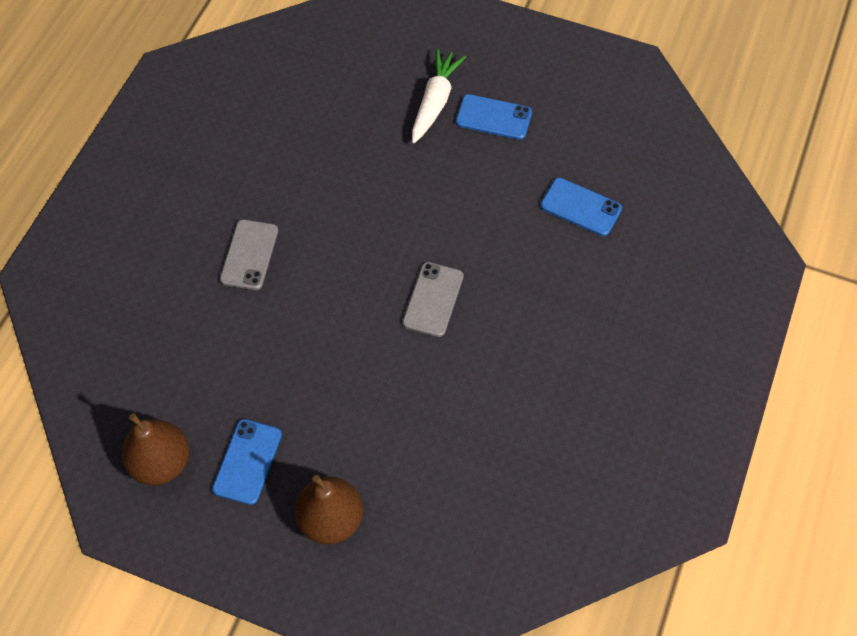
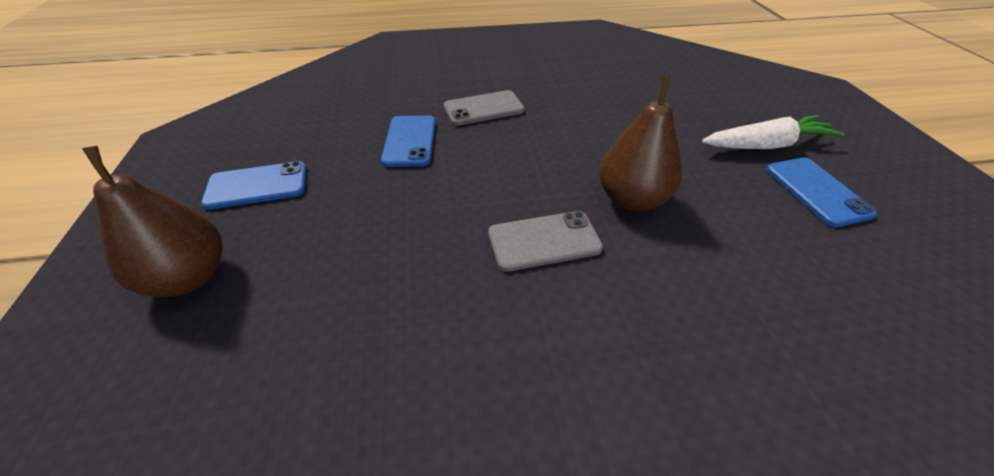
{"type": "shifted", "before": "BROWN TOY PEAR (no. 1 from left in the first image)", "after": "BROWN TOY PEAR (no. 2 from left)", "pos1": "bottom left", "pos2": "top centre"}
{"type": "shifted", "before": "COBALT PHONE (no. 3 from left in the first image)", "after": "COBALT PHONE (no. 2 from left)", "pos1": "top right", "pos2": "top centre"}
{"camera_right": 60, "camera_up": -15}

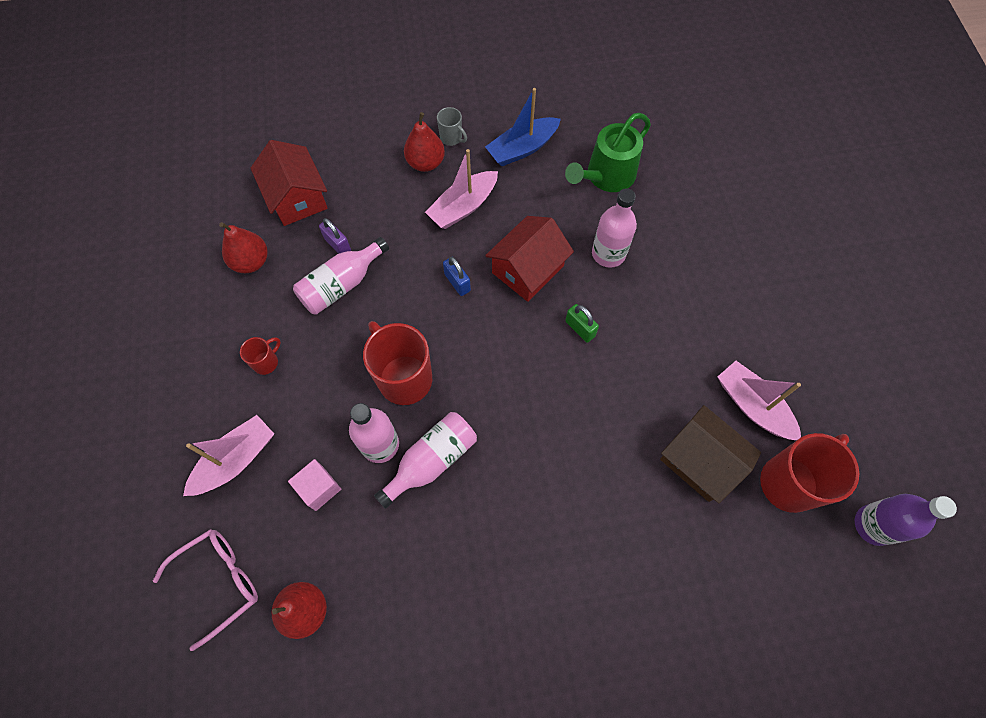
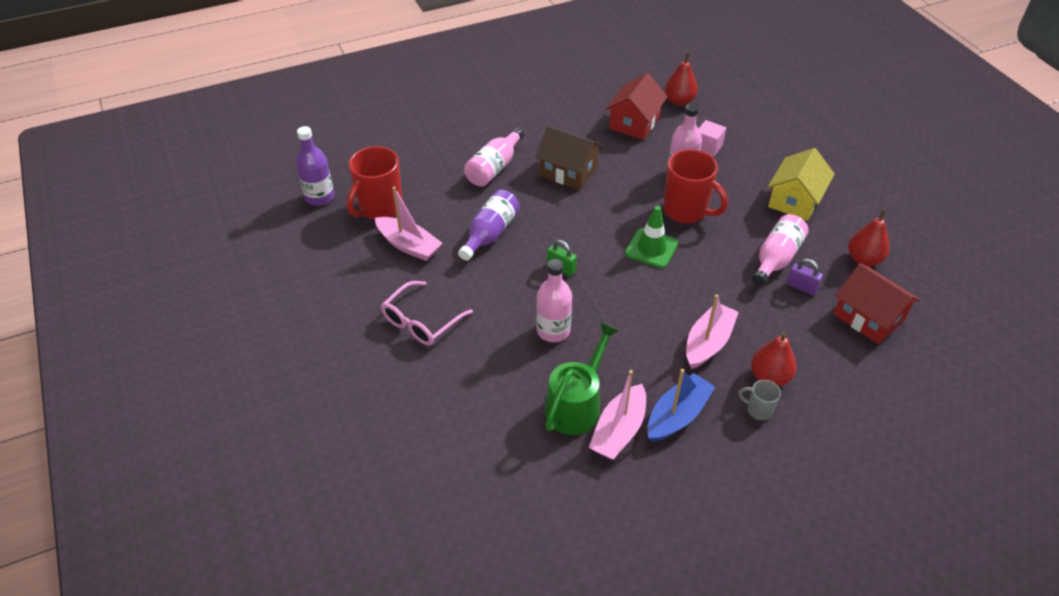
{"type": "shifted", "before": "PINK EYEGLASSES", "pos1": "bottom left", "pos2": "centre"}
{"type": "shifted", "before": "PINK SAILBOAT (no. 1 from left in the first image)", "after": "PINK SAILBOAT (no. 2 from left)", "pos1": "middle left", "pos2": "bottom centre"}
{"type": "swapped", "before": "SCARLET TEA MUG (no. 1 from left)", "after": "YELLOW COTTAGE", "pos1": "middle left", "pos2": "top right"}
{"type": "shifted", "before": "PINK DRINK BOTTLE (no. 3 from left in the first image)", "after": "PINK DRINK BOTTLE (no. 1 from left)", "pos1": "centre", "pos2": "top centre"}
{"type": "gone", "before": "COBALT PADLOCK", "pos1": "centre"}
{"type": "shifted", "before": "SCARLET COTTAGE (no. 2 from left in the first image)", "after": "SCARLET COTTAGE (no. 1 from left)", "pos1": "centre", "pos2": "top centre"}
{"type": "shifted", "before": "BROWN COTTAGE", "pos1": "middle right", "pos2": "top centre"}
{"type": "new", "after": "VIOLET DRINK BOTTLE (no. 2 from left)", "pos2": "centre"}
{"type": "new", "after": "GREEN SAFETY CONE", "pos2": "centre"}
{"camera_right": 165, "camera_up": -20}

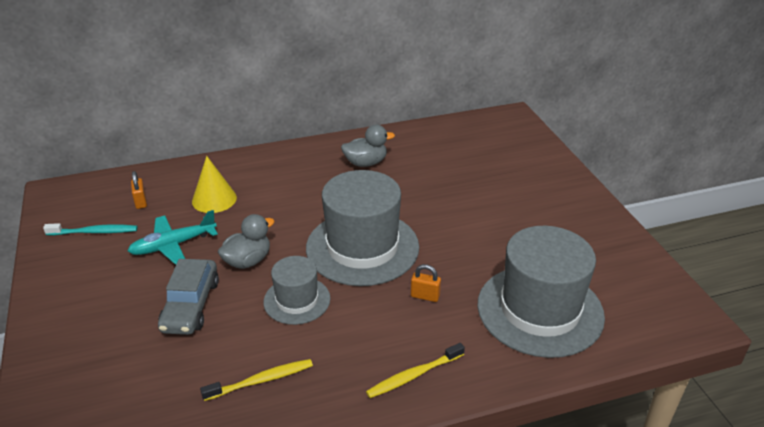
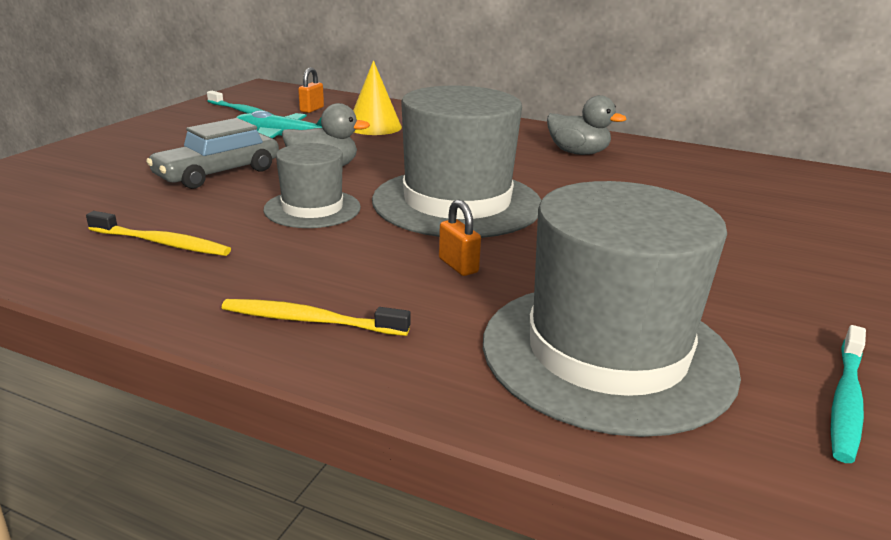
{"type": "new", "after": "TURQUOISE TOOTHBRUSH (no. 2 from left)", "pos2": "bottom right"}
{"camera_right": 40, "camera_up": -10}

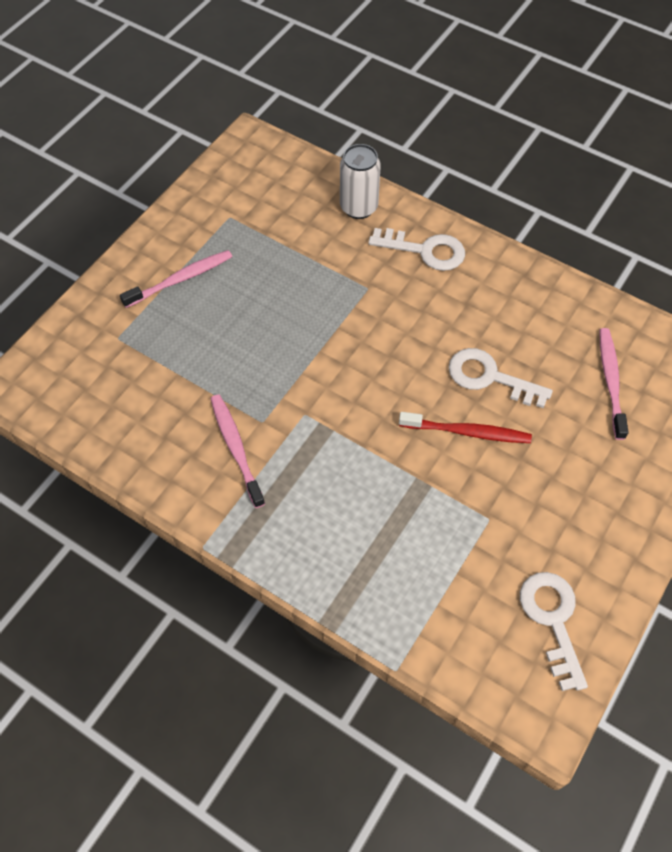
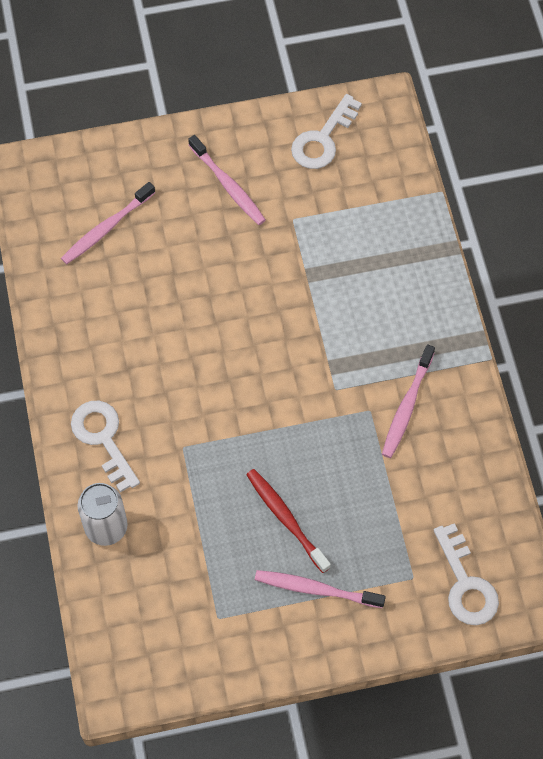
{"type": "shifted", "before": "SCARLET TOOTHBRUSH", "pos1": "middle right", "pos2": "bottom centre"}
{"type": "shifted", "before": "PURE WHITE DOOR KEY (no. 2 from left in the first image)", "after": "PURE WHITE DOOR KEY (no. 3 from left)", "pos1": "middle right", "pos2": "bottom right"}
{"type": "new", "after": "PINK TOOTHBRUSH (no. 2 from left)", "pos2": "top centre"}
{"camera_right": -135, "camera_up": 5}

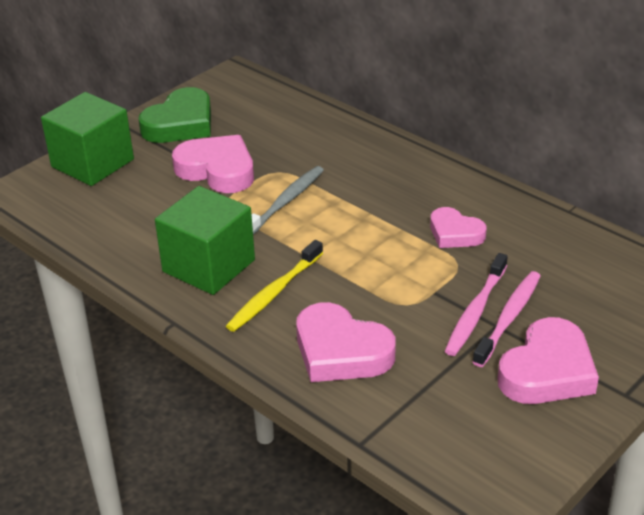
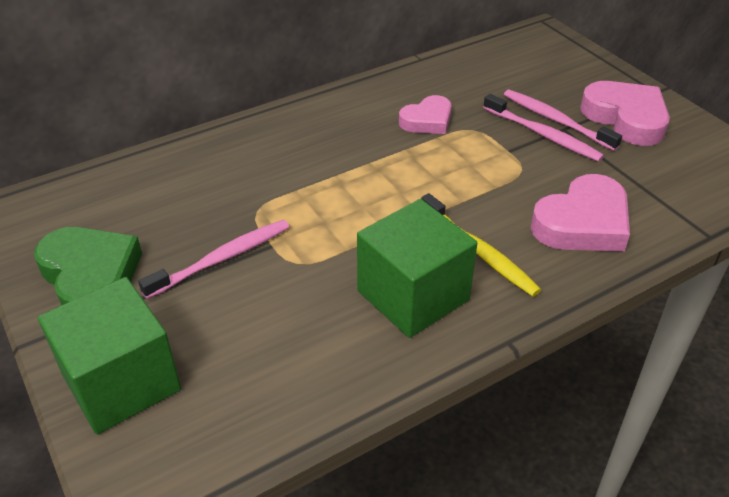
{"type": "swapped", "before": "PINK HEART (no. 1 from left)", "after": "PINK TOOTHBRUSH (no. 1 from left)", "pos1": "top left", "pos2": "middle left"}
{"type": "gone", "before": "ASH-GREY TOOTHBRUSH", "pos1": "centre"}
{"camera_right": -75, "camera_up": 5}

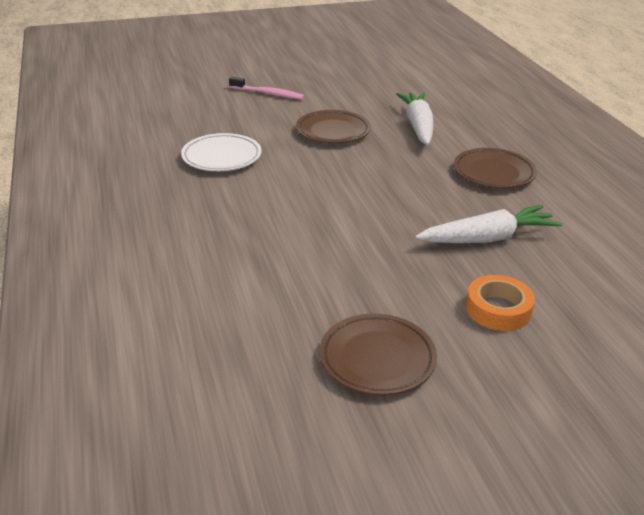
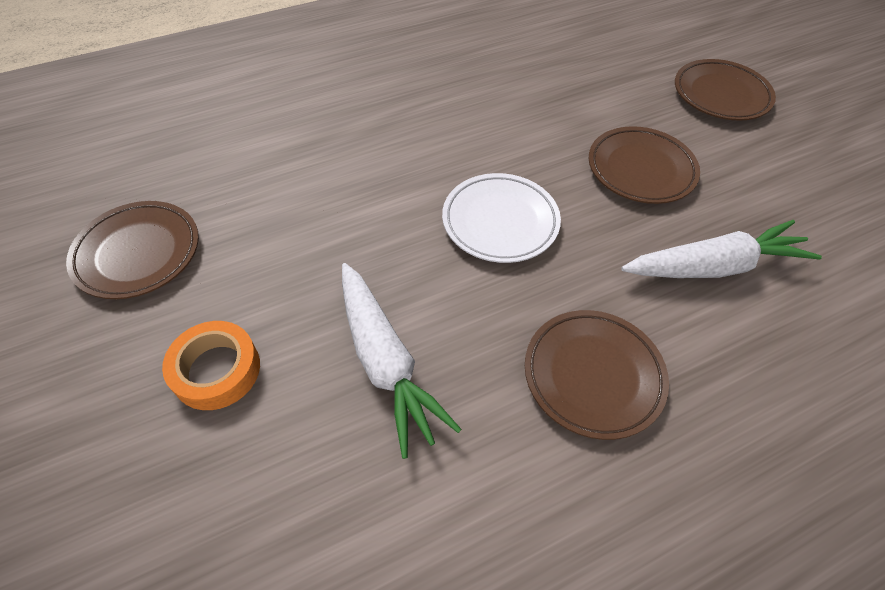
{"type": "shifted", "before": "PURE WHITE PLATE", "pos1": "top centre", "pos2": "centre"}
{"type": "swapped", "before": "PINK TOOTHBRUSH", "after": "BROWN PLATE (no. 4 from left)", "pos1": "top centre", "pos2": "top right"}
{"camera_right": 80, "camera_up": 20}

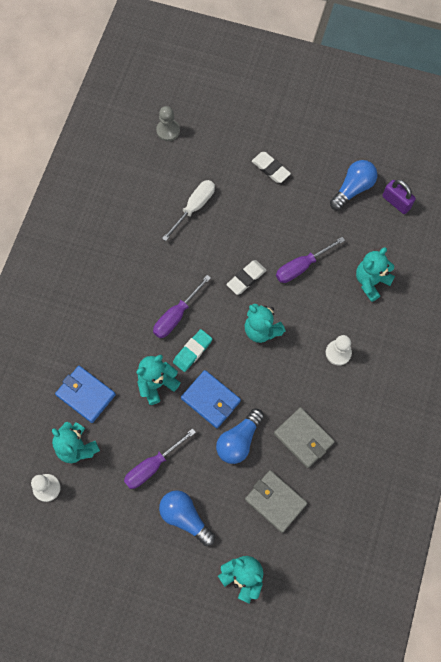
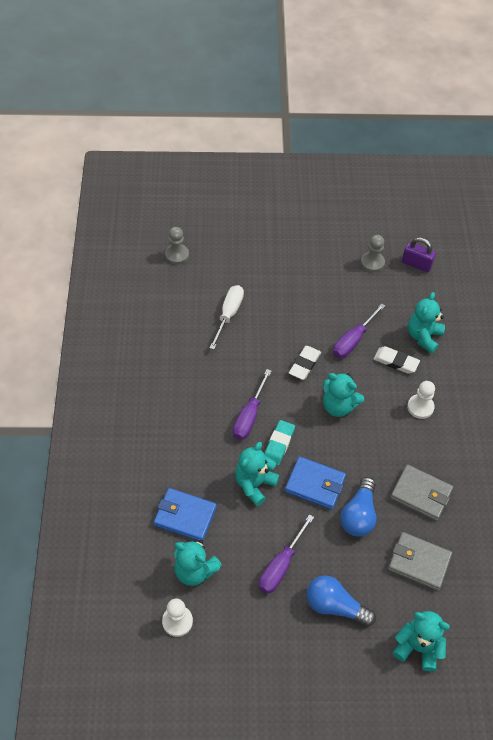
{"type": "shifted", "before": "PURE WHITE PENCIL ERASER (no. 2 from left)", "pos1": "top centre", "pos2": "middle right"}
{"type": "swapped", "before": "COBALT LIGHTBULB (no. 3 from left)", "after": "ASH-GREY GAME PAWN (no. 2 from left)", "pos1": "top right", "pos2": "middle right"}
{"camera_right": -20, "camera_up": -15}

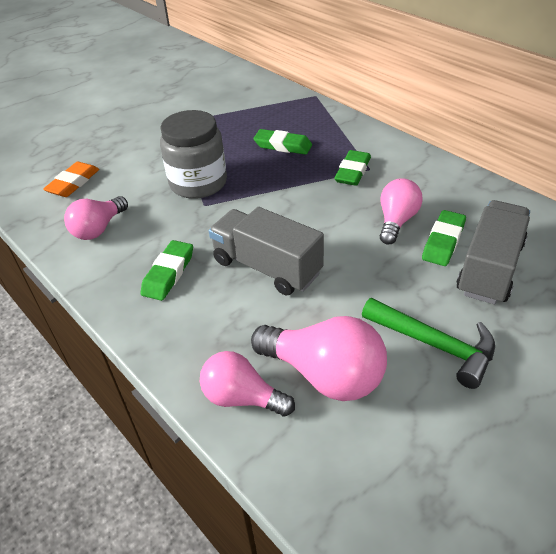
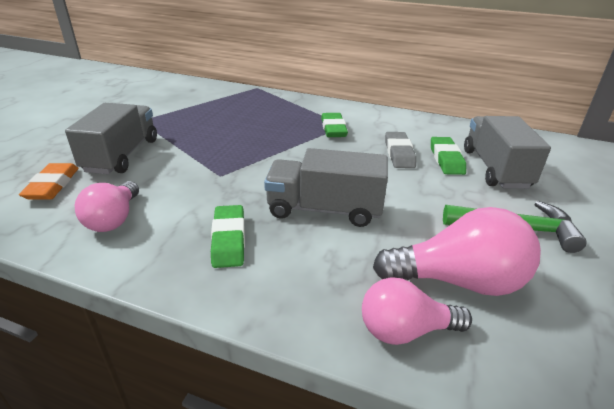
{"type": "gone", "before": "ASH-GREY PRESERVE JAR", "pos1": "top centre"}
{"type": "gone", "before": "GREEN PENCIL ERASER (no. 2 from left)", "pos1": "top centre"}
{"type": "swapped", "before": "PINK LIGHTBULB (no. 4 from left)", "after": "ASH-GREY PENCIL ERASER", "pos1": "middle right", "pos2": "centre"}
{"type": "new", "after": "ASH-GREY TOY TRUCK (no. 1 from left)", "pos2": "middle left"}
{"camera_right": -30, "camera_up": -10}

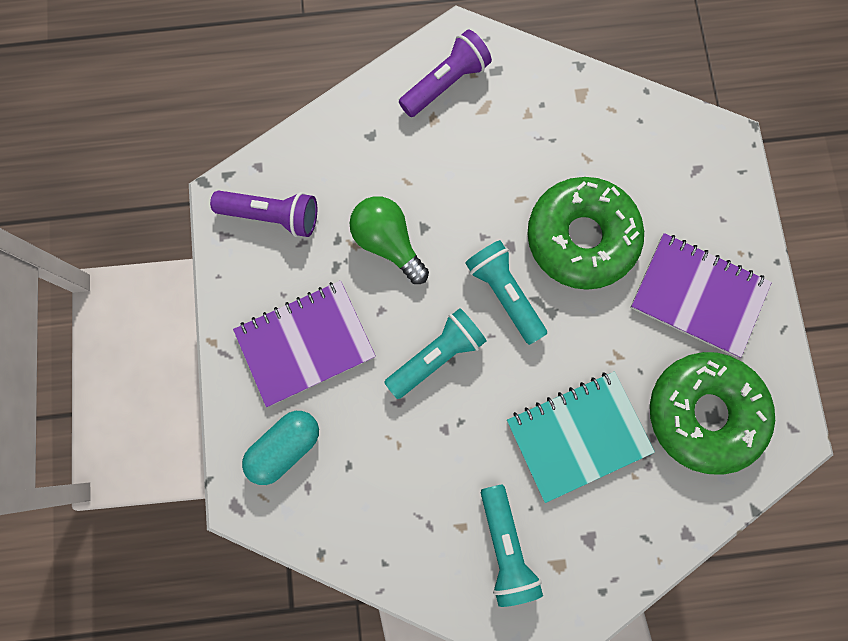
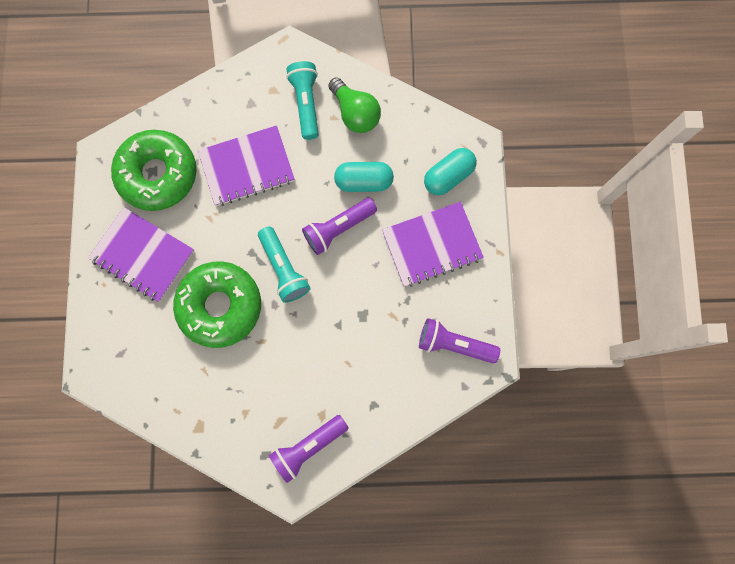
{"type": "shifted", "before": "GREEN LIGHTBULB", "pos1": "centre", "pos2": "top centre"}
{"type": "repainted", "before": "TURQUOISE FLASHLIGHT (no. 1 from left)", "after": "VIOLET FLASHLIGHT (no. 2 from left)", "pos1": "centre", "pos2": "centre"}
{"type": "repainted", "before": "TURQUOISE NOTEPAD", "after": "VIOLET NOTEPAD (no. 2 from left)", "pos1": "bottom right", "pos2": "top centre"}
{"type": "new", "after": "TURQUOISE PILL (no. 1 from left)", "pos2": "top centre"}
{"camera_right": -175, "camera_up": 0}

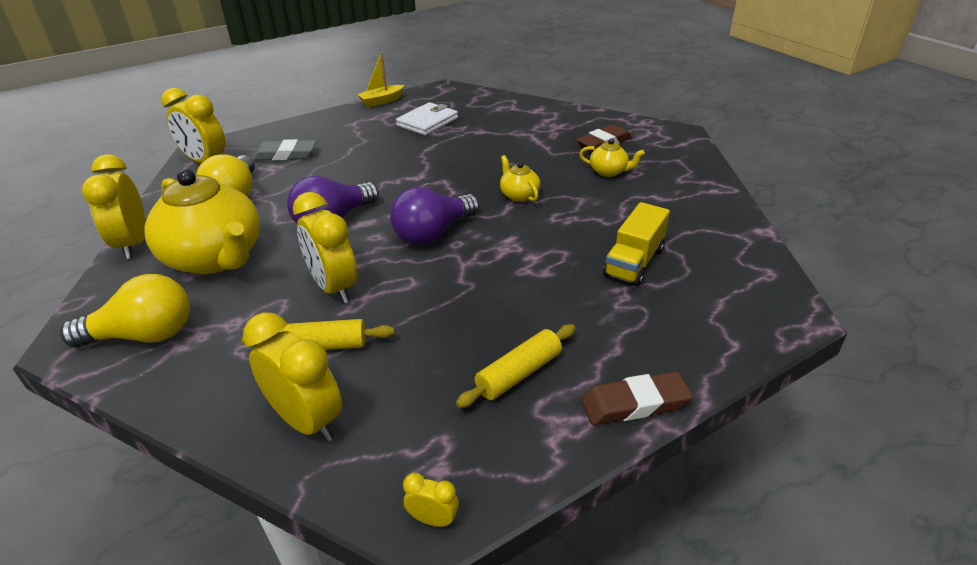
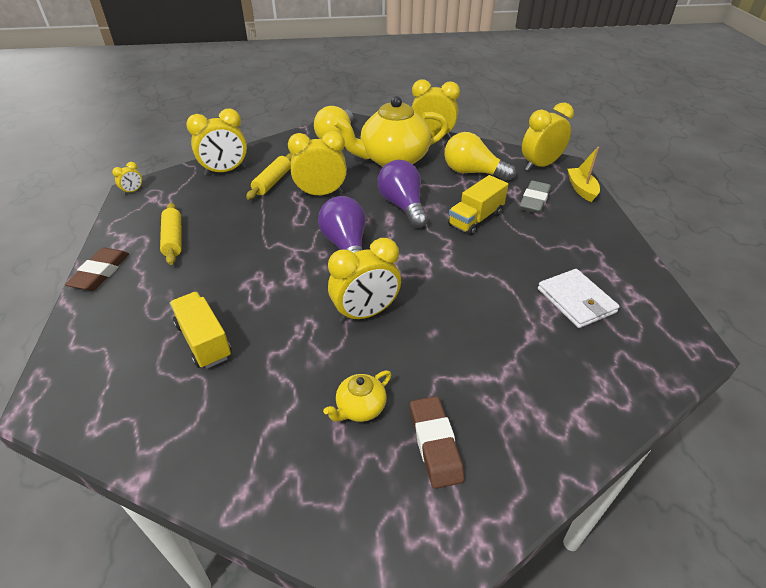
{"type": "shifted", "before": "YELLOW SAILBOAT", "pos1": "top centre", "pos2": "top right"}
{"type": "swapped", "before": "YELLOW TEA POT (no. 2 from left)", "after": "YELLOW CLOCK (no. 4 from left)", "pos1": "top centre", "pos2": "centre"}
{"type": "new", "after": "YELLOW TOY TRUCK (no. 2 from left)", "pos2": "centre"}
{"camera_right": 115, "camera_up": 5}

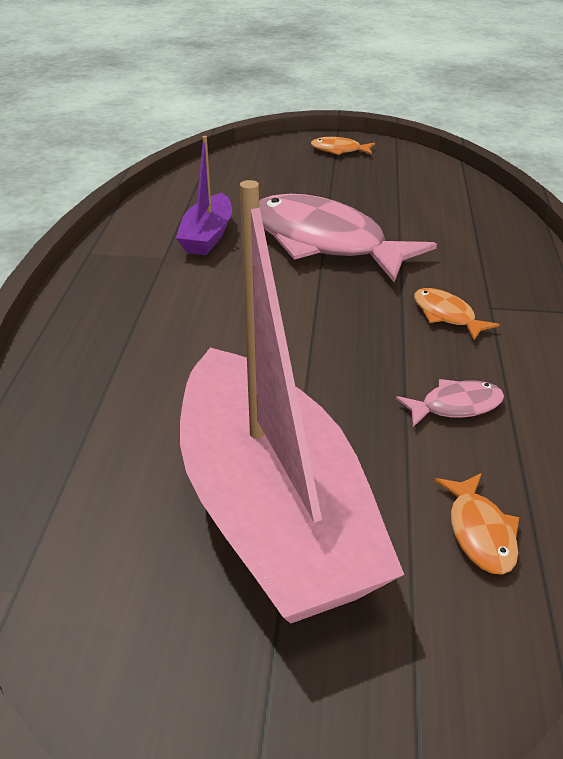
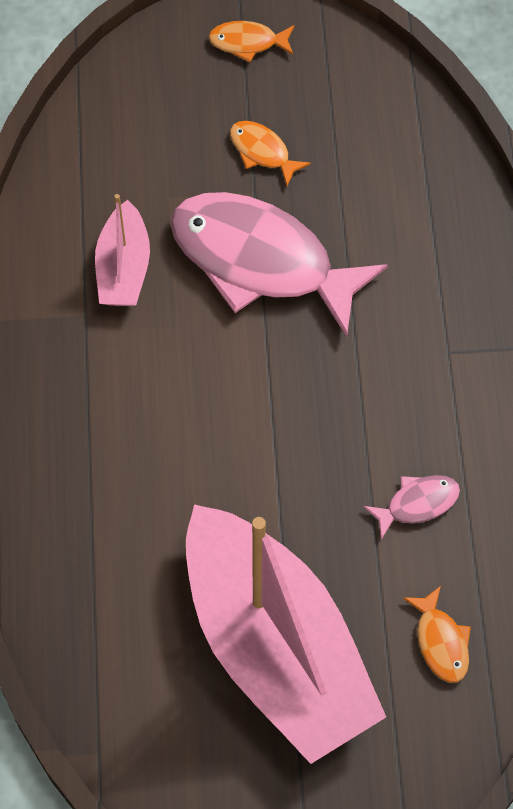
{"type": "repainted", "before": "VIOLET SAILBOAT", "after": "PINK SAILBOAT (no. 1 from left)", "pos1": "top centre", "pos2": "top left"}
{"type": "shifted", "before": "BRIGHT ORANGE TOY FISH (no. 2 from left)", "pos1": "middle right", "pos2": "top centre"}
{"camera_right": -10, "camera_up": 25}

